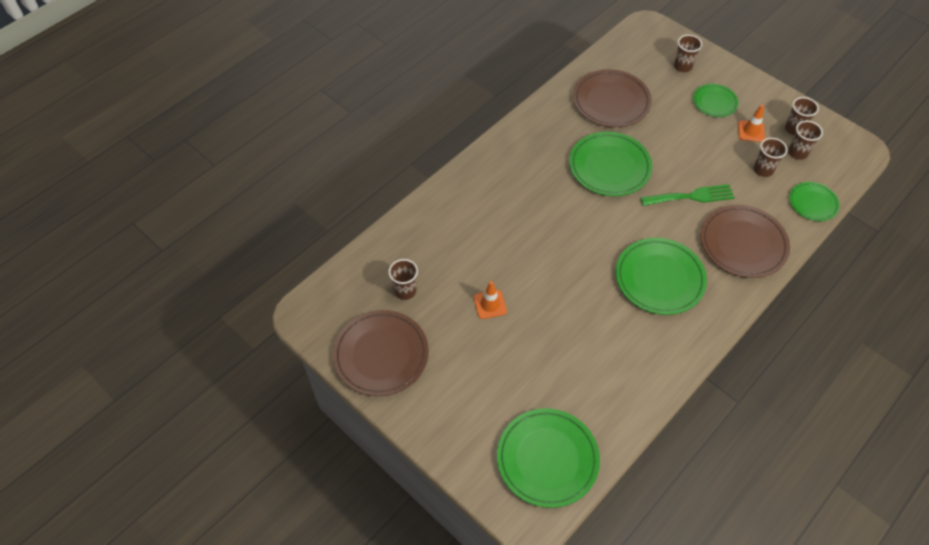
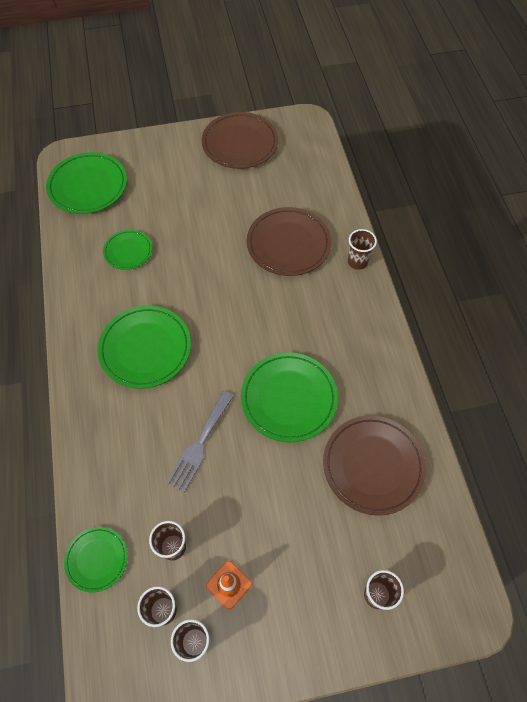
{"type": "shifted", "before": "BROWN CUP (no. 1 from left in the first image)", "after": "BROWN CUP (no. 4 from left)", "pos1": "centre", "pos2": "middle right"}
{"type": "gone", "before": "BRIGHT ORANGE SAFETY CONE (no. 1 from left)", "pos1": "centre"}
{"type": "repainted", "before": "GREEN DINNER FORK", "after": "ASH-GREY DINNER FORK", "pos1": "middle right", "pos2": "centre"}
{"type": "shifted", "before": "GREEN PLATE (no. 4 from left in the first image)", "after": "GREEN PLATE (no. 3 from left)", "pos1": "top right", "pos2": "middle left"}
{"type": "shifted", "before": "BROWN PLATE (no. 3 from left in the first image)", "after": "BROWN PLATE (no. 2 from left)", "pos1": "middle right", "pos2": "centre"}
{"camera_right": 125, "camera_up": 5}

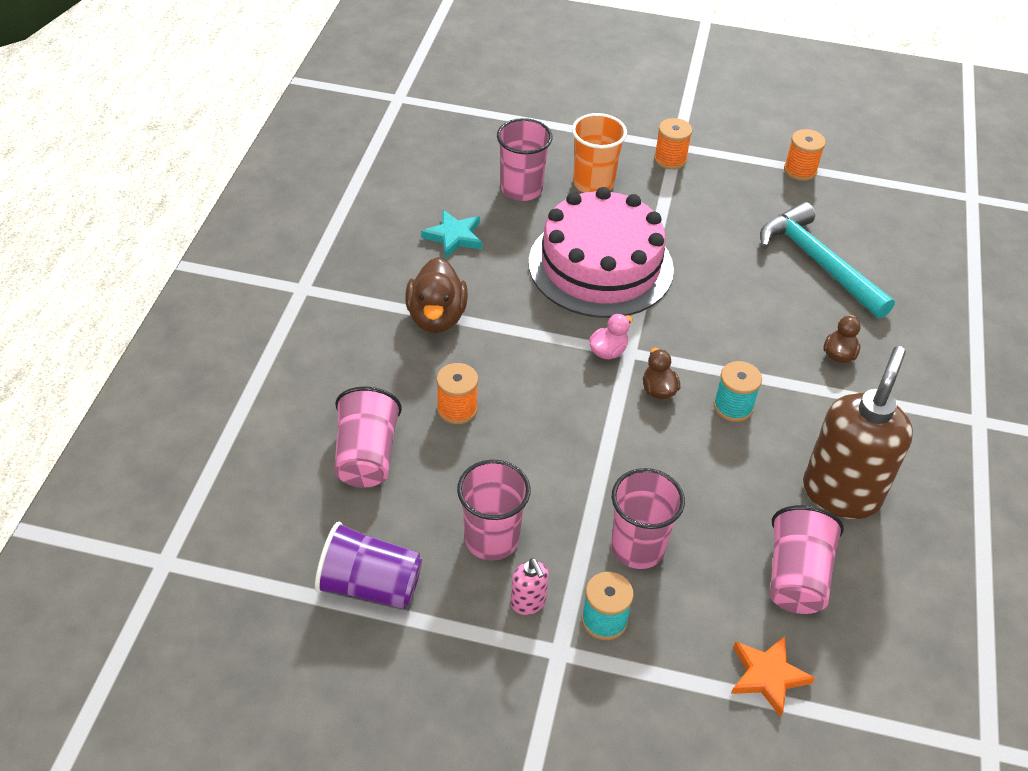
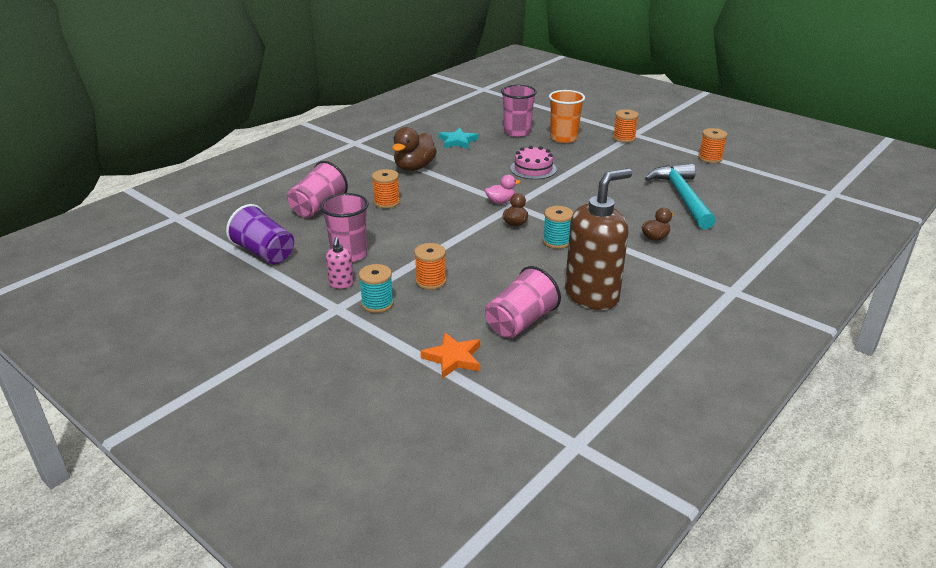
{"type": "scaled", "before": "PINK LAYER CAKE", "pos1": "top centre", "pos2": "top centre", "scale": 0.48}
{"type": "swapped", "before": "PINK CUP (no. 4 from left)", "after": "BRIGHT ORANGE BOBBIN (no. 2 from left)", "pos1": "bottom centre", "pos2": "centre"}
{"camera_right": 30, "camera_up": -15}

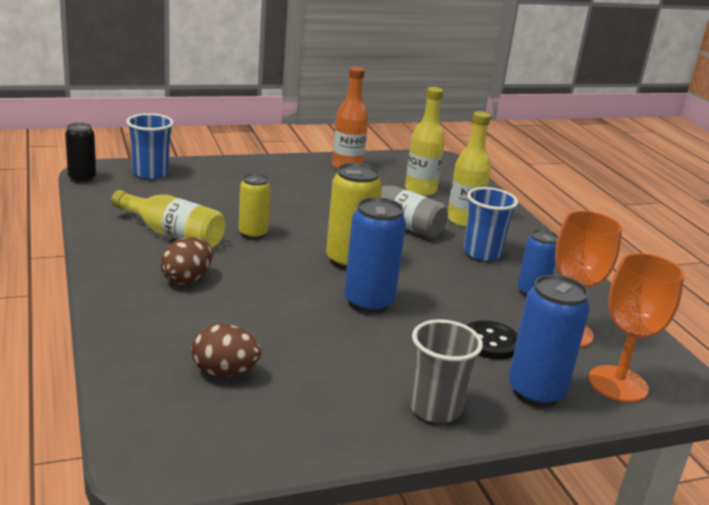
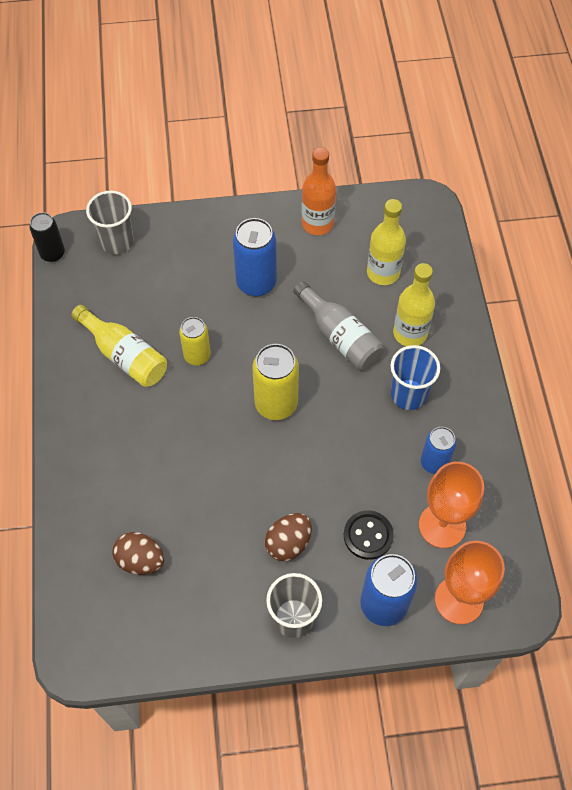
{"type": "repainted", "before": "COBALT CUP (no. 1 from left)", "after": "ASH-GREY CUP (no. 1 from left)", "pos1": "top left", "pos2": "top left"}
{"type": "shifted", "before": "BROWN EGG SHAPE (no. 1 from left in the first image)", "after": "BROWN EGG SHAPE (no. 2 from left)", "pos1": "middle left", "pos2": "bottom centre"}
{"type": "shifted", "before": "COBALT SODA CAN (no. 1 from left)", "pos1": "centre", "pos2": "top centre"}
{"camera_right": 15, "camera_up": 35}

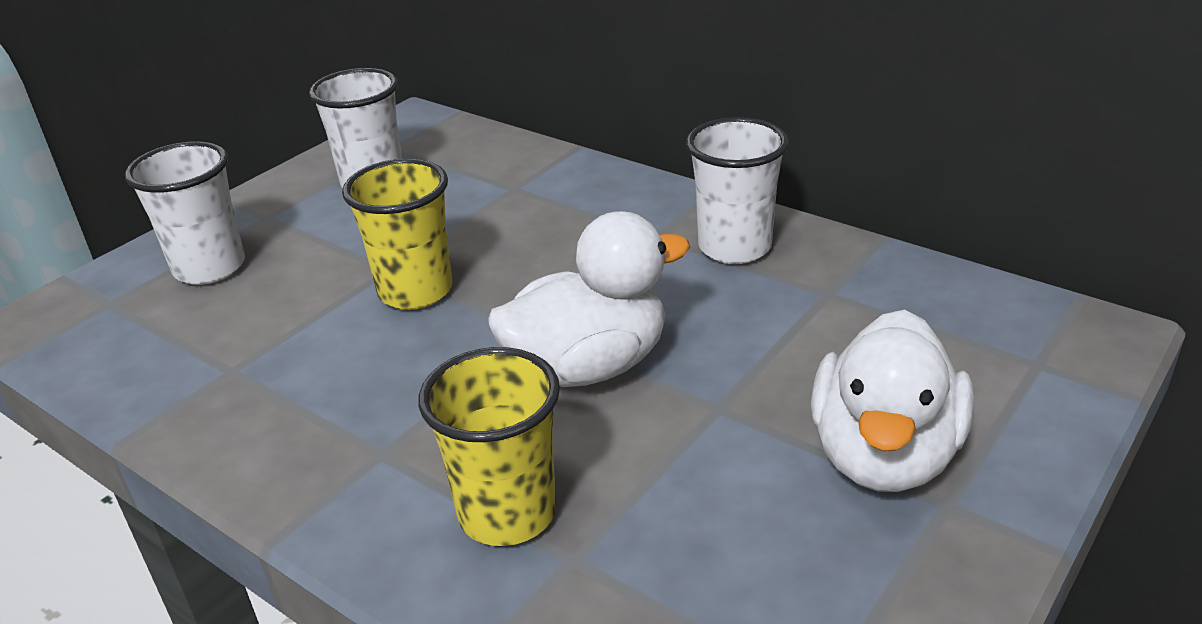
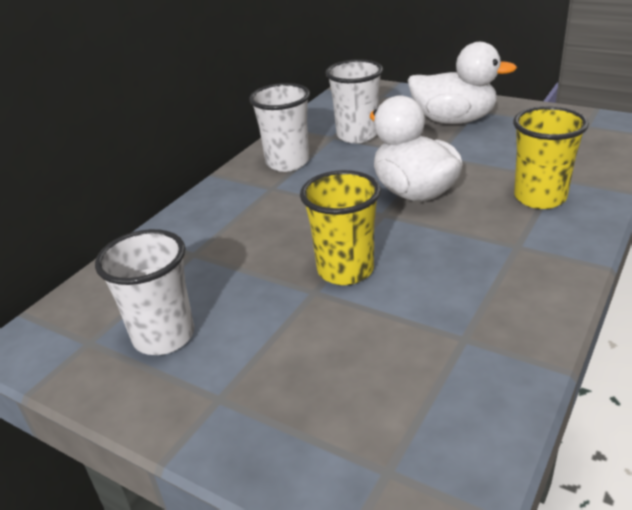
{"type": "shifted", "before": "PURE WHITE CUP (no. 1 from left in the first image)", "after": "PURE WHITE CUP (no. 3 from left)", "pos1": "middle left", "pos2": "top centre"}
{"camera_right": -95, "camera_up": 0}

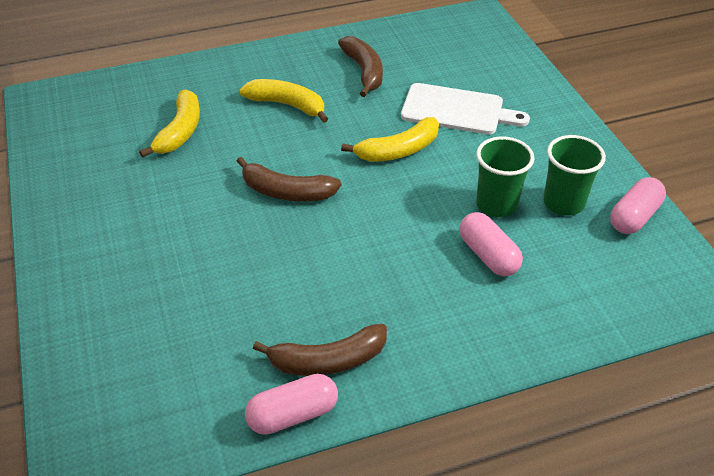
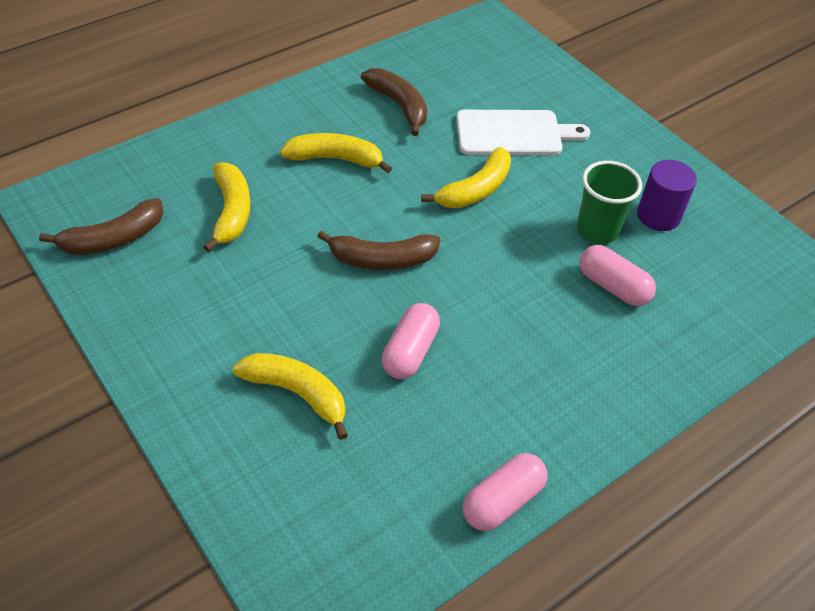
{"type": "shifted", "before": "BROWN TOY BANANA (no. 2 from left in the first image)", "after": "BROWN TOY BANANA (no. 1 from left)", "pos1": "bottom centre", "pos2": "middle left"}
{"type": "swapped", "before": "GREEN CUP (no. 2 from left)", "after": "VIOLET CYLINDER", "pos1": "middle right", "pos2": "top right"}
{"type": "shifted", "before": "PINK PILL (no. 3 from left in the first image)", "after": "PINK PILL (no. 1 from left)", "pos1": "middle right", "pos2": "centre"}
{"type": "new", "after": "YELLOW TOY BANANA (no. 2 from left)", "pos2": "centre"}
{"camera_right": -20, "camera_up": 5}

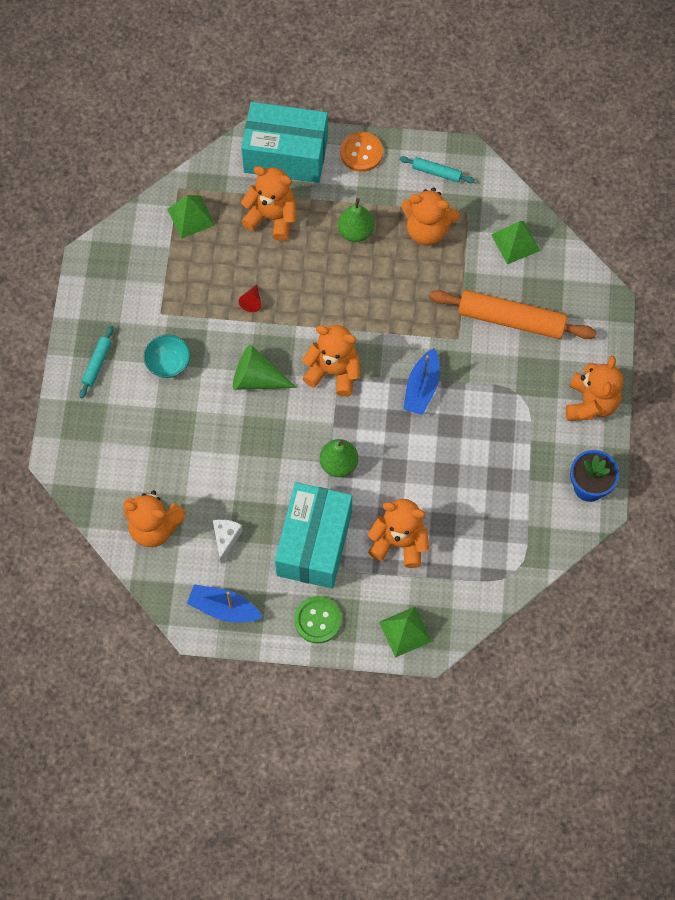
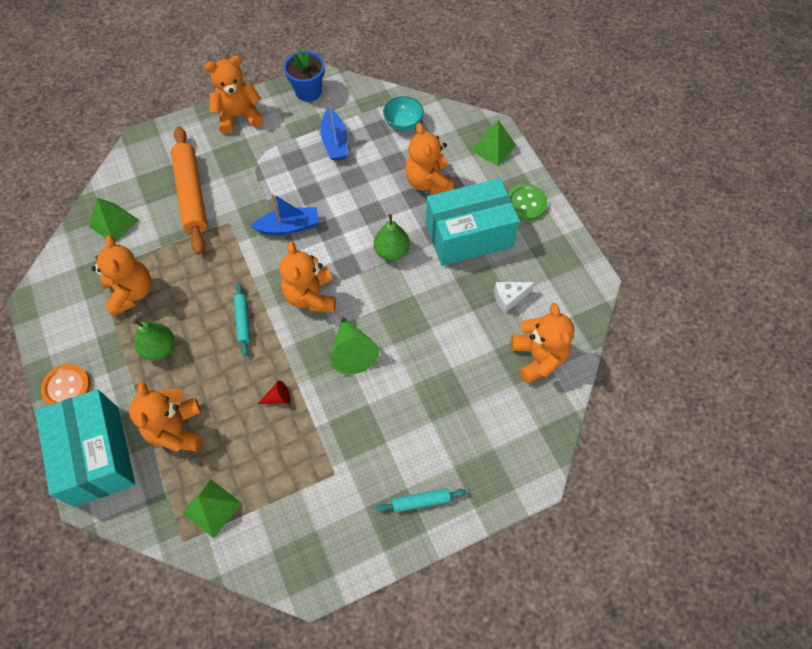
{"type": "shifted", "before": "TURQUOISE SERVING BOWL", "pos1": "middle left", "pos2": "top centre"}
{"type": "shifted", "before": "COBALT SAILBOAT (no. 1 from left in the first image)", "after": "COBALT SAILBOAT (no. 2 from left)", "pos1": "bottom centre", "pos2": "top centre"}
{"type": "shifted", "before": "TURQUOISE PASTRY ROLLER (no. 2 from left in the first image)", "after": "TURQUOISE PASTRY ROLLER (no. 1 from left)", "pos1": "top centre", "pos2": "middle left"}
{"camera_right": -120, "camera_up": -5}

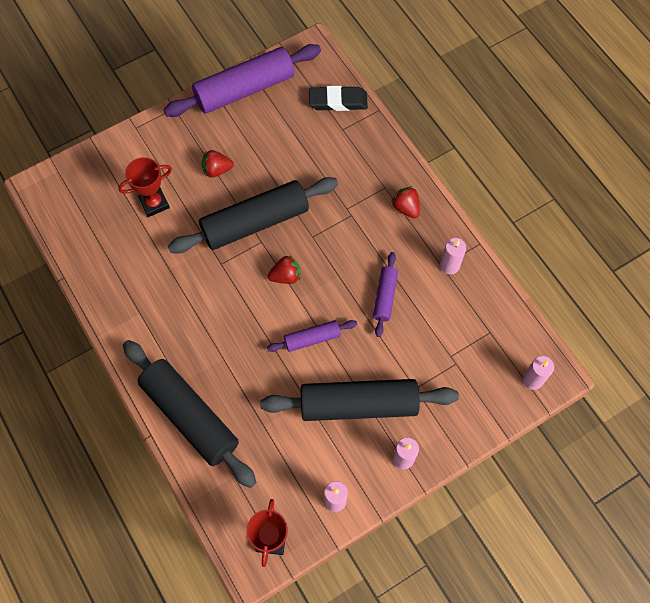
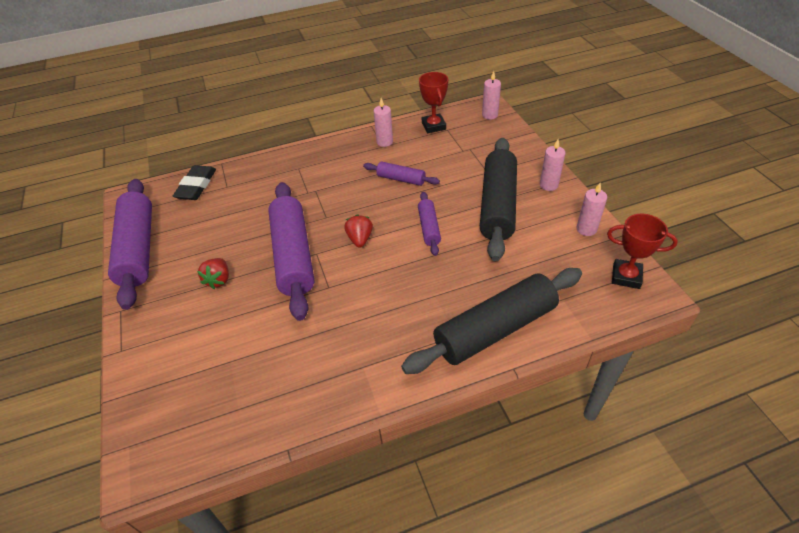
{"type": "shifted", "before": "SCARLET PRIZE CUP (no. 1 from left)", "pos1": "top left", "pos2": "top centre"}
{"type": "repainted", "before": "EBONY PASTRY ROLLER (no. 2 from left)", "after": "VIOLET PASTRY ROLLER (no. 2 from left)", "pos1": "centre", "pos2": "centre"}
{"type": "gone", "before": "SCARLET STRAWBERRY (no. 3 from left)", "pos1": "centre"}
{"camera_right": -75, "camera_up": -20}

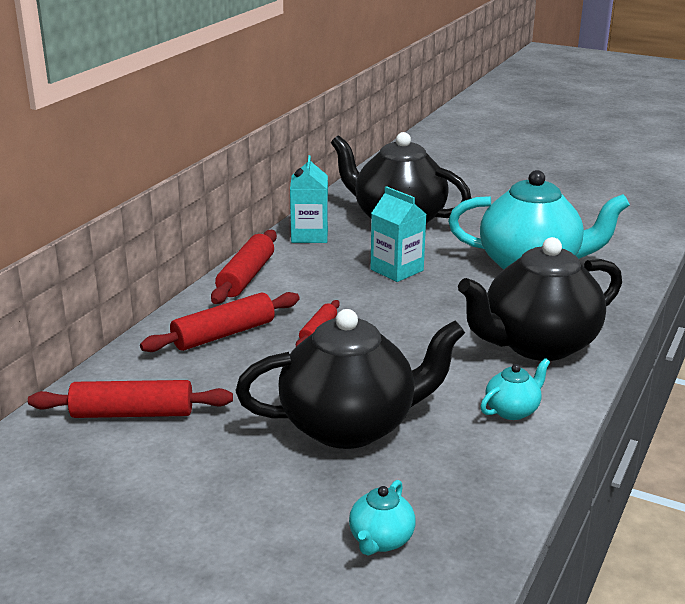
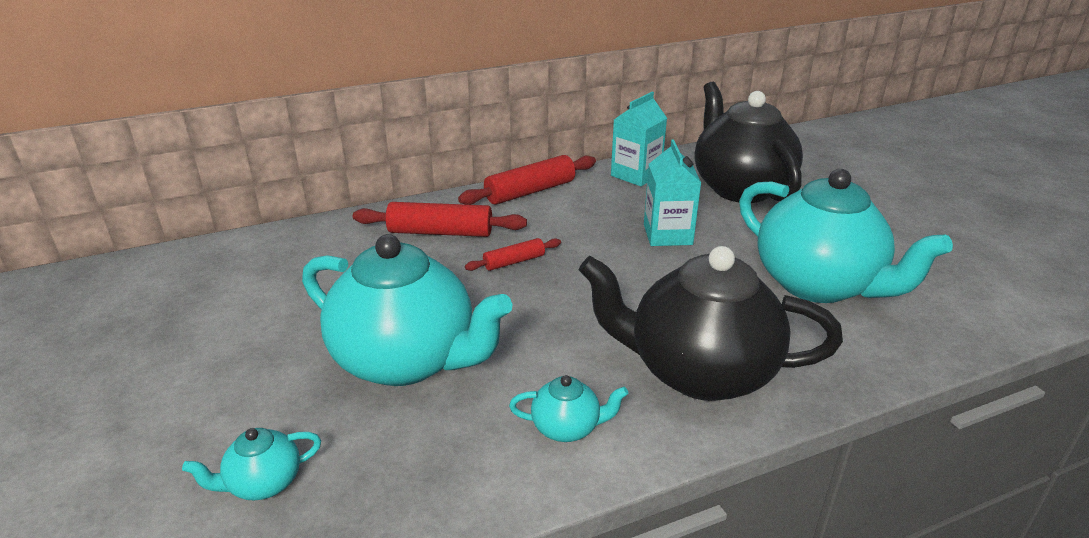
{"type": "gone", "before": "SCARLET PASTRY ROLLER (no. 1 from left)", "pos1": "middle left"}
{"type": "repainted", "before": "EBONY TEA POT (no. 1 from left)", "after": "TURQUOISE TEA POT (no. 2 from left)", "pos1": "centre", "pos2": "centre"}
{"camera_right": 40, "camera_up": 5}

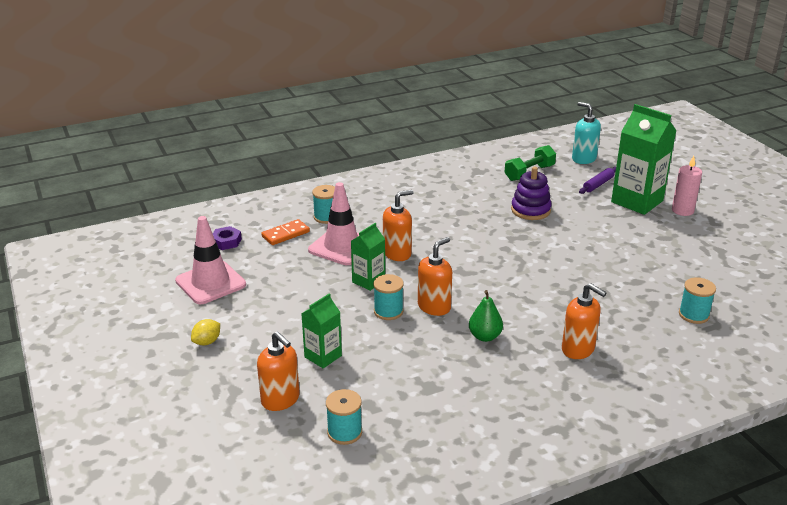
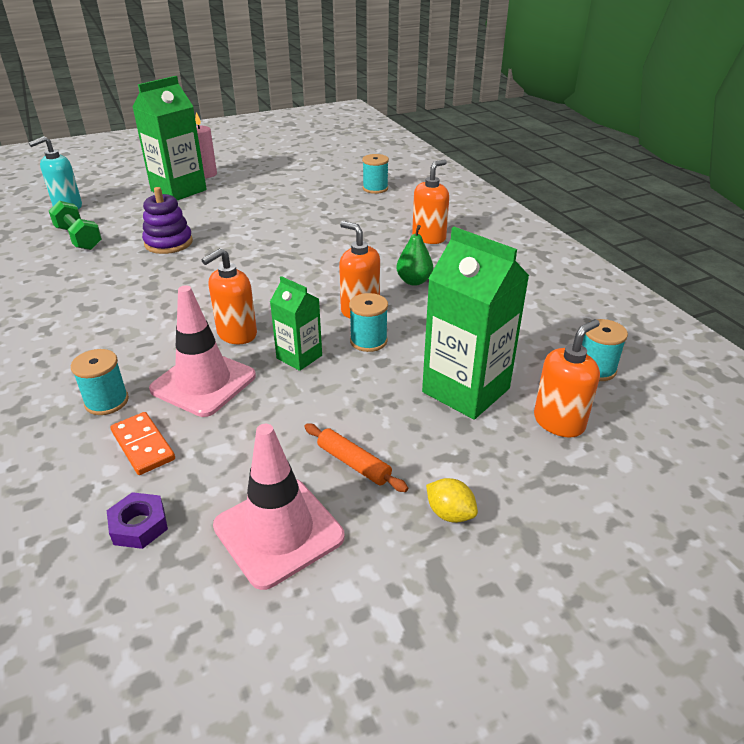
{"type": "scaled", "before": "GREEN MILK CARTON (no. 1 from left in the first image)", "pos1": "centre", "pos2": "centre", "scale": 1.82}
{"type": "rotated", "before": "BRIGHT ORANGE SOAP PUMP (no. 2 from left in the first image)", "pos1": "centre", "pos2": "middle left", "turn": -105}
{"type": "gone", "before": "VIOLET PASTRY ROLLER", "pos1": "middle right"}
{"type": "new", "after": "BRIGHT ORANGE PASTRY ROLLER", "pos2": "centre"}
{"camera_right": -90, "camera_up": 5}

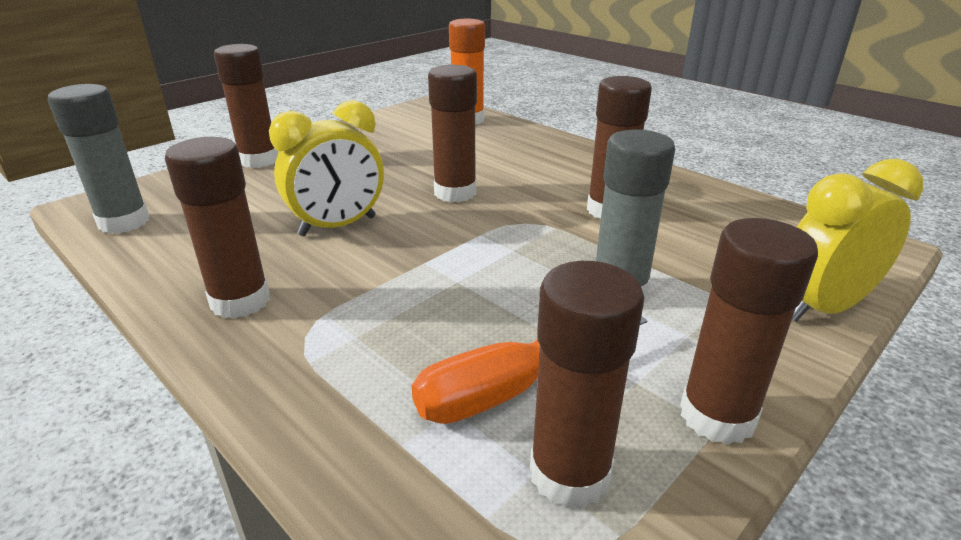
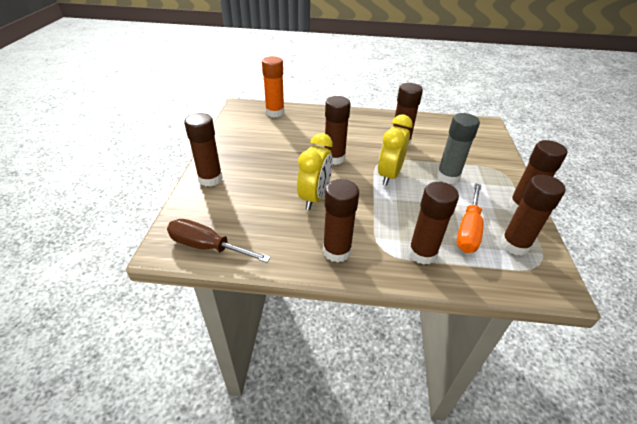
{"type": "swapped", "before": "ASH-GREY GLUE STICK (no. 1 from left)", "after": "BROWN FLAT SCREWDRIVER", "pos1": "top left", "pos2": "centre"}
{"type": "shifted", "before": "YELLOW CLOCK (no. 2 from left)", "pos1": "middle right", "pos2": "centre"}
{"type": "new", "after": "BROWN GLUE STICK (no. 5 from left)", "pos2": "middle right"}
{"camera_right": -40, "camera_up": 10}

